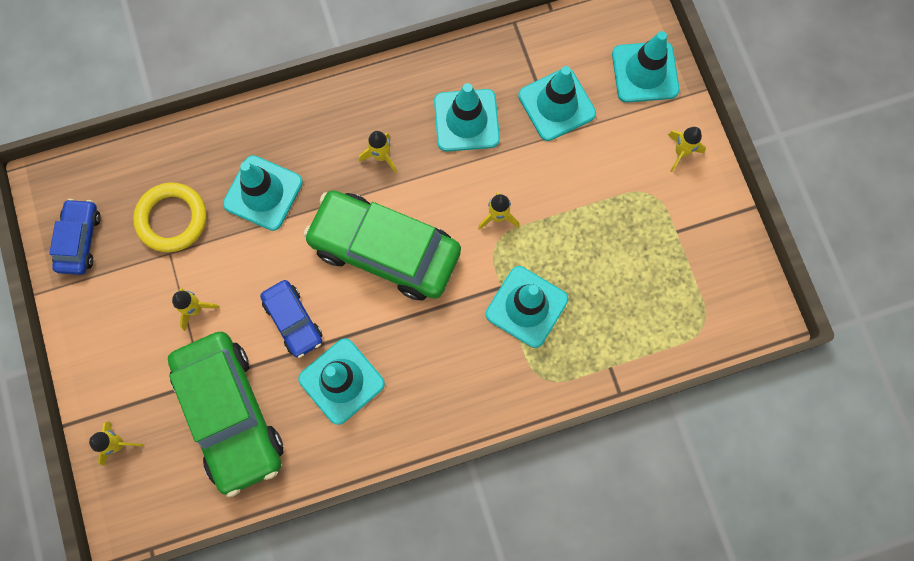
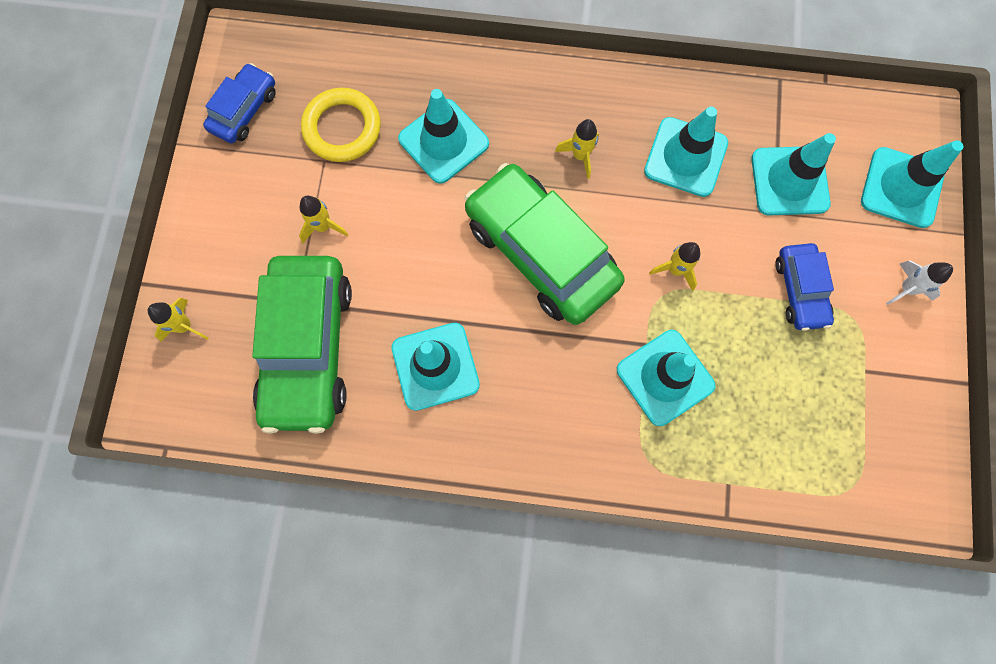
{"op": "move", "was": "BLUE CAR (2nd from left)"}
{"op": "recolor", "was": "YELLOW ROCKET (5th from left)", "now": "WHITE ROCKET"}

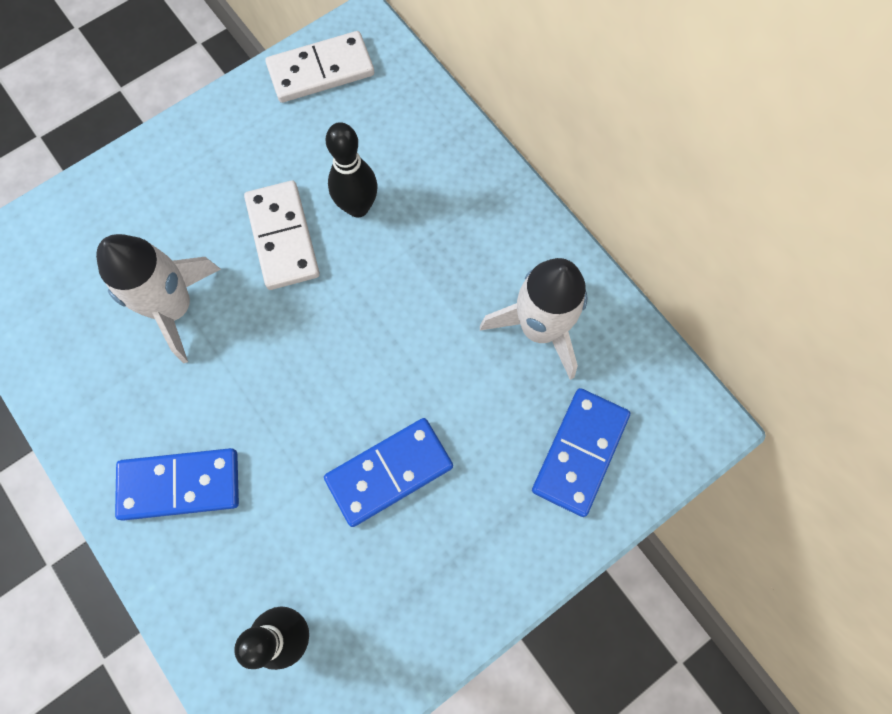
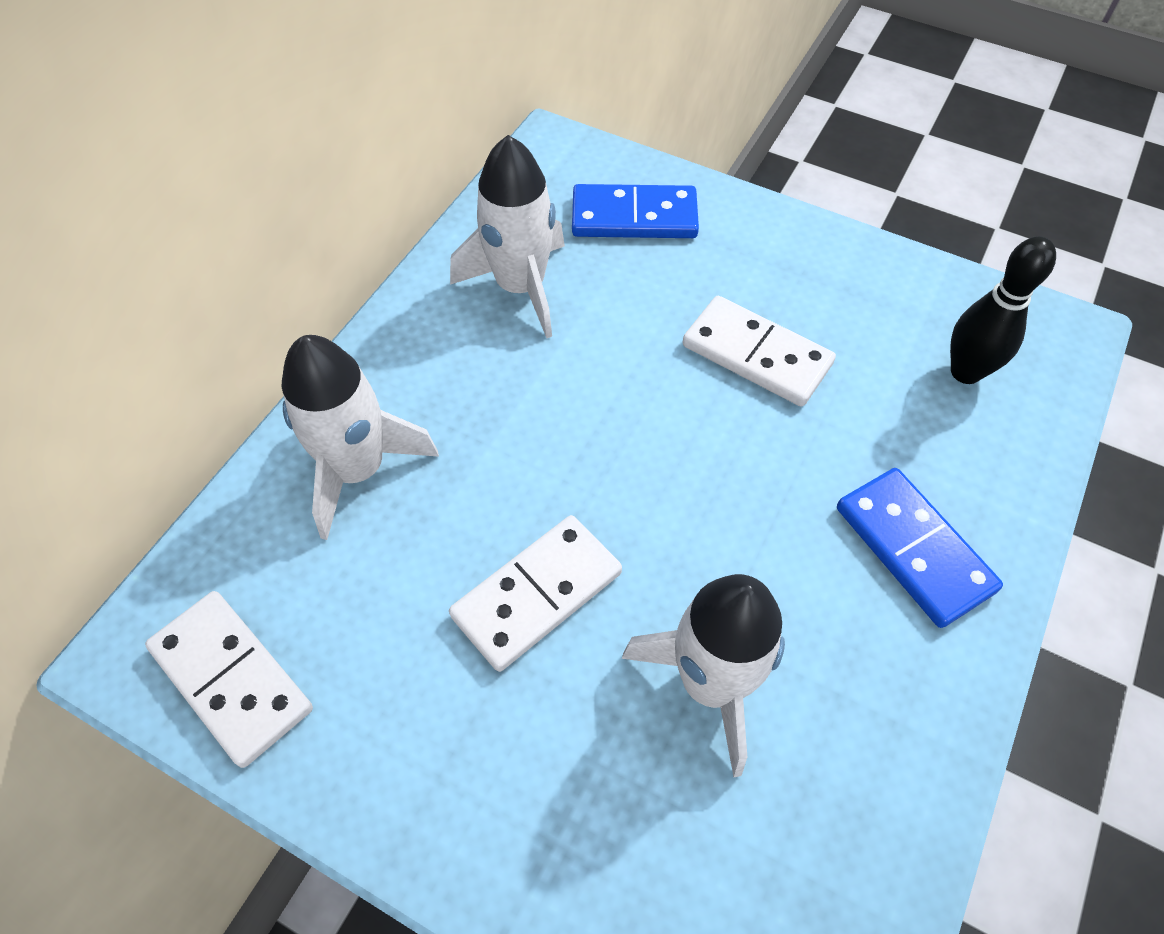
{"op": "delete", "was": "BLACK BOWLING PIN (2nd from left)"}
{"op": "insert", "now": "WHITE ROCKET (1st from left)"}
{"op": "recolor", "was": "BLUE DOMINO (2nd from left)", "now": "WHITE DOMINO (3rd from left)"}

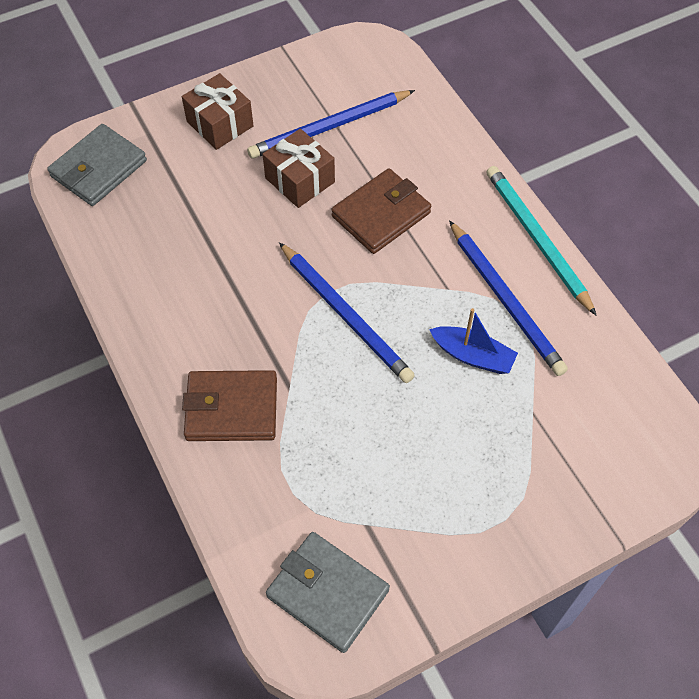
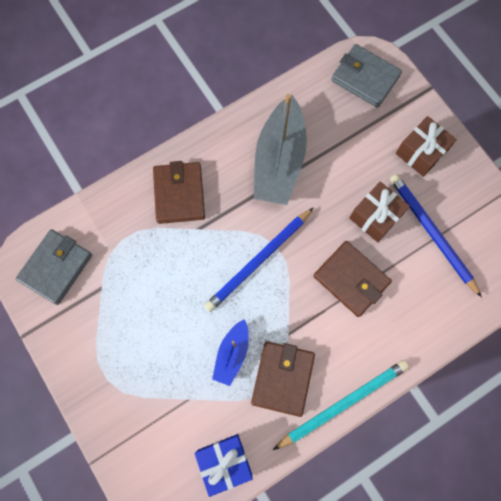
{"op": "insert", "now": "BLUE GIFT"}
{"op": "insert", "now": "GREY BOAT"}
{"op": "replace", "was": "BLUE PENCIL (3rd from left)", "now": "BROWN WALLET (2nd from left)"}

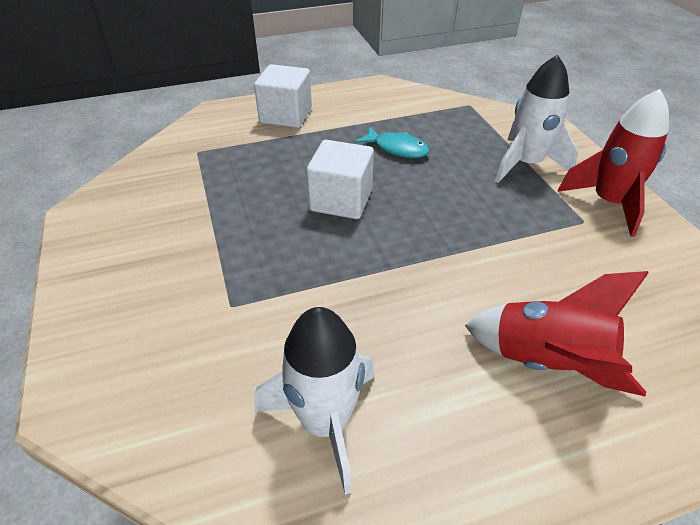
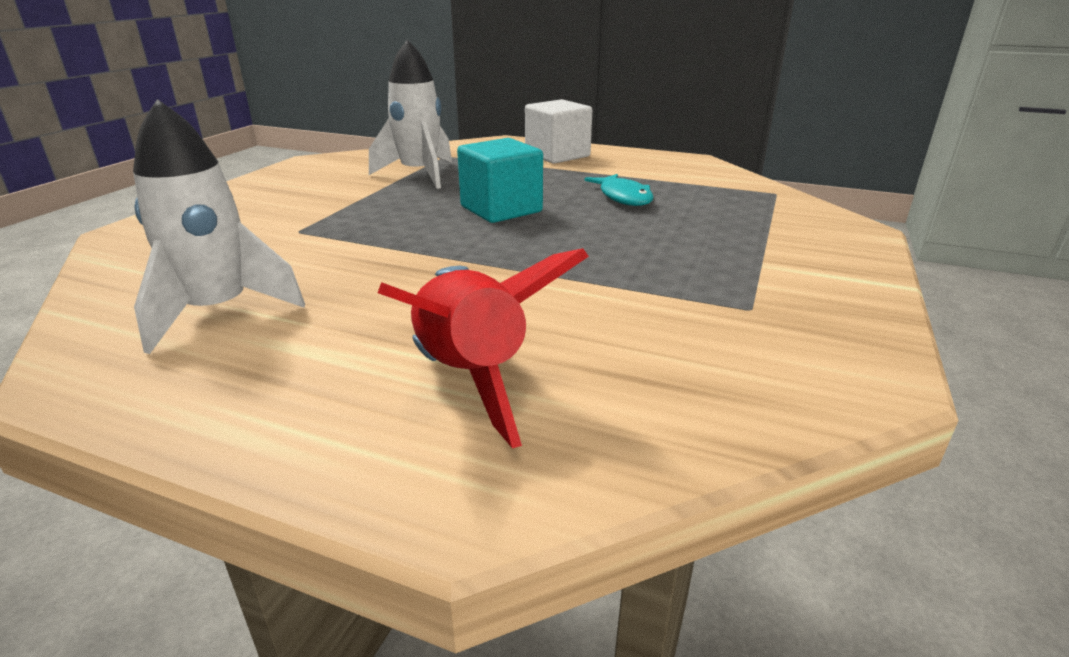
{"op": "delete", "was": "RED ROCKET (2nd from left)"}
{"op": "move", "was": "WHITE ROCKET (2nd from left)"}
{"op": "recolor", "was": "WHITE CUBE (2nd from left)", "now": "TURQUOISE CUBE"}

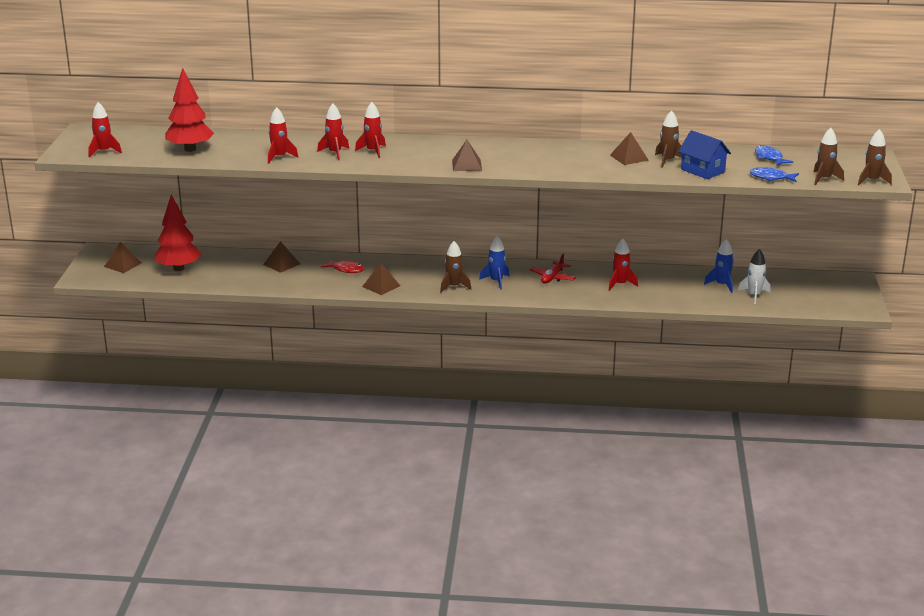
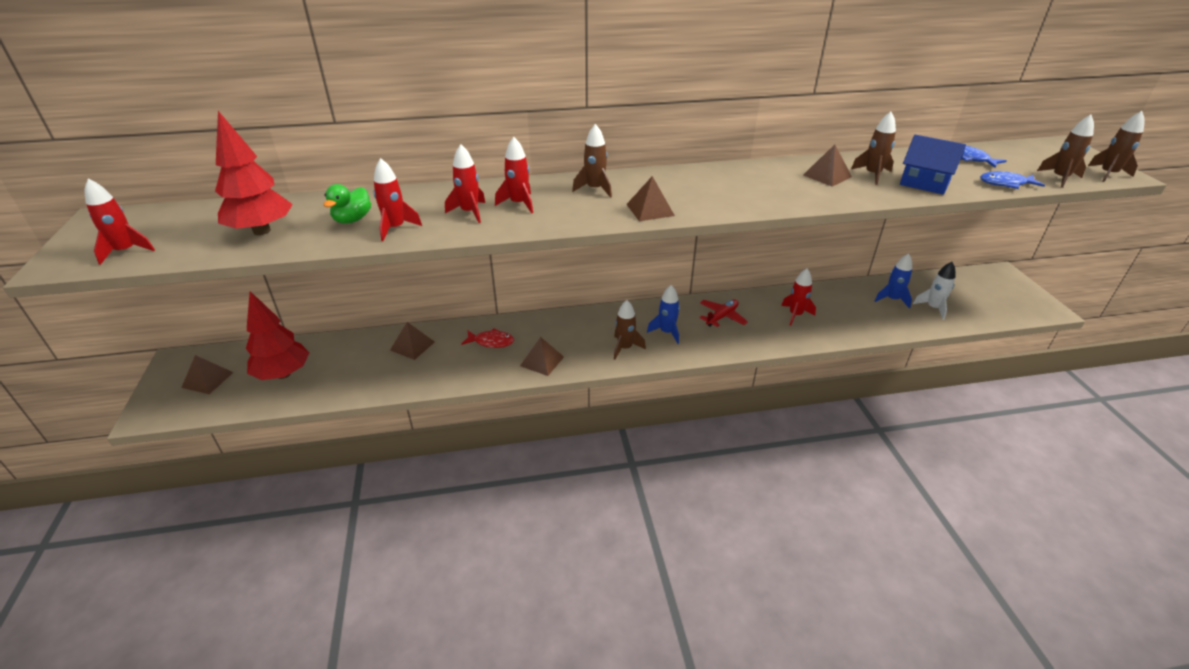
{"op": "insert", "now": "GREEN DUCK"}
{"op": "insert", "now": "BROWN ROCKET (1st from left)"}
{"op": "rotate", "was": "RED PLANE", "clockwise": -150}

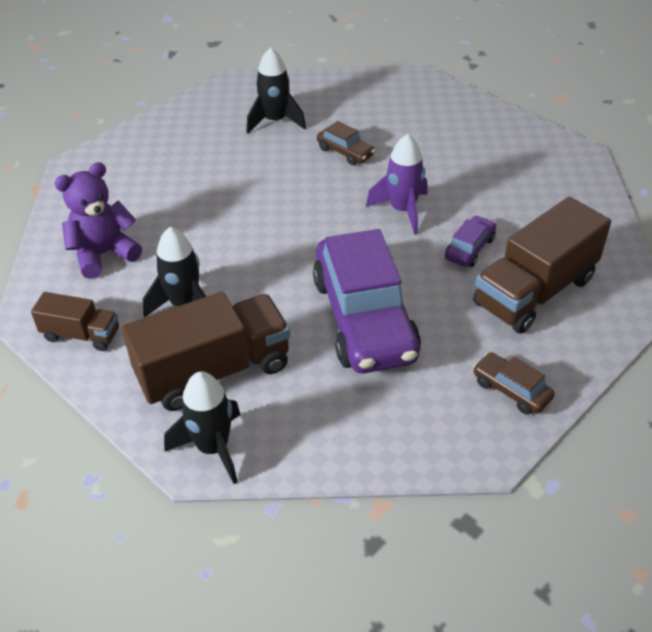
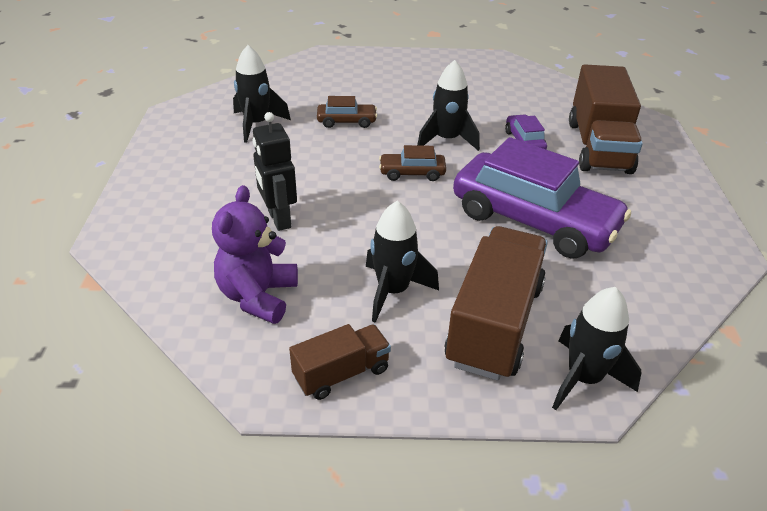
{"op": "insert", "now": "BLACK ROBOT"}
{"op": "move", "was": "BROWN CAR (2nd from left)"}
{"op": "recolor", "was": "PURPLE ROCKET", "now": "BLACK ROCKET (3rd from left)"}

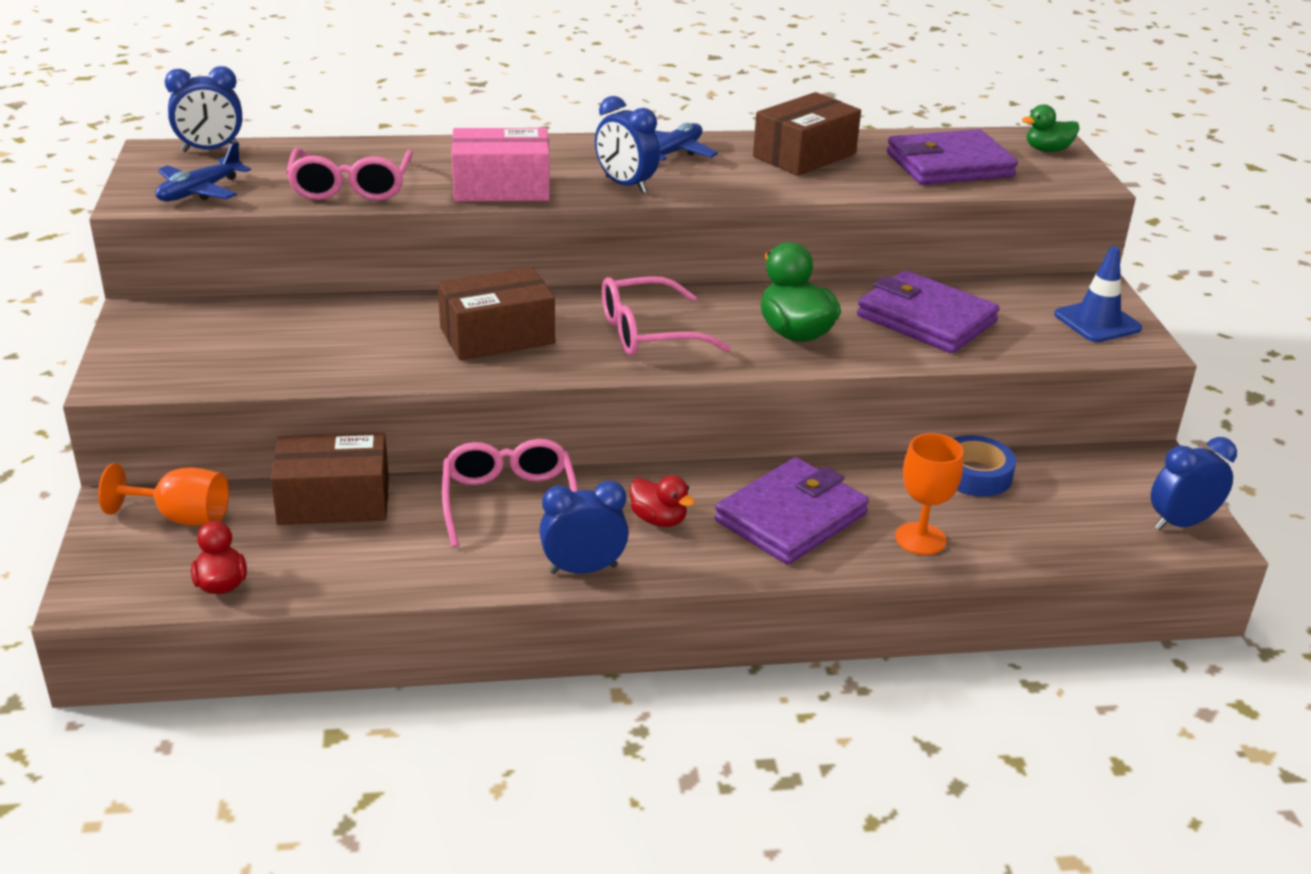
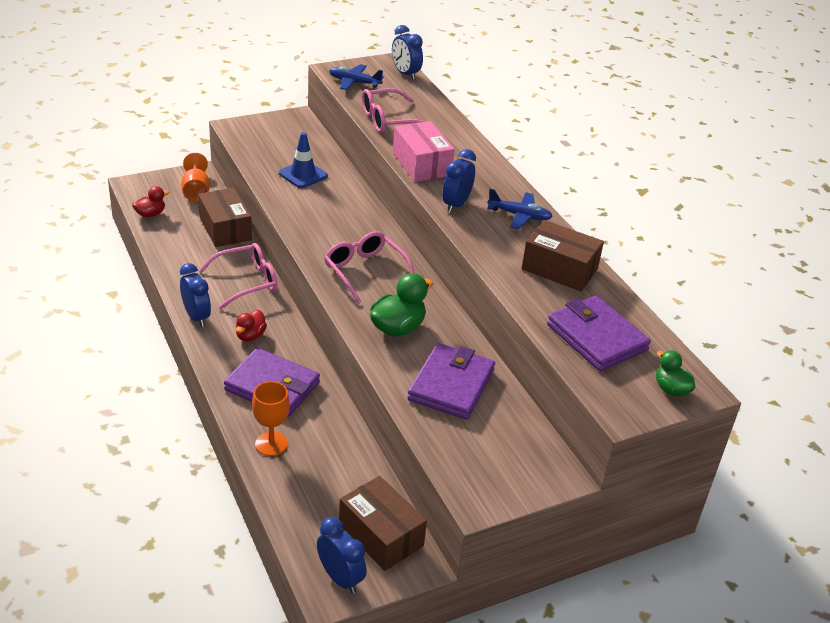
{"op": "delete", "was": "BLUE TAPE"}
{"op": "move", "was": "BROWN BOX (2nd from left)"}
{"op": "move", "was": "BLUE TRAFFIC CONE"}

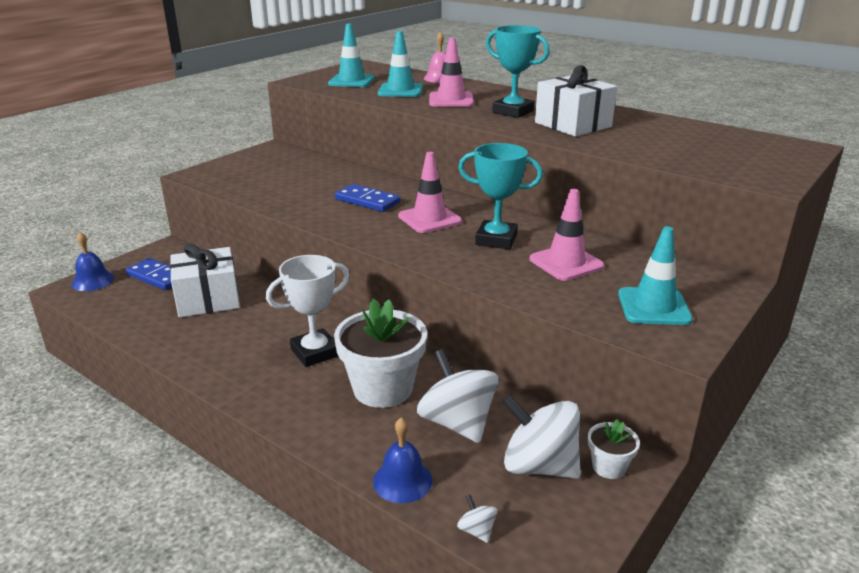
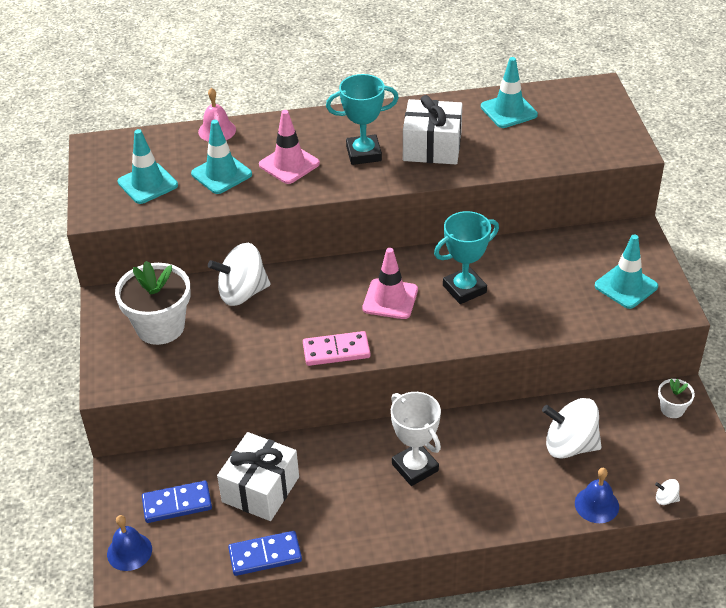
{"op": "delete", "was": "PINK TRAFFIC CONE (3rd from left)"}
{"op": "insert", "now": "PINK DOMINO"}
{"op": "insert", "now": "TURQUOISE TRAFFIC CONE (3rd from left)"}
{"op": "move", "was": "WHITE FLOWER POT (1st from left)"}
{"op": "move", "was": "BLUE DOMINO (2nd from left)"}
{"op": "move", "was": "WHITE SPINNING TOP (3rd from left in the first image)", "now": "WHITE SPINNING TOP (1st from left)"}
{"op": "rotate", "was": "WHITE TROPHY", "clockwise": -45}

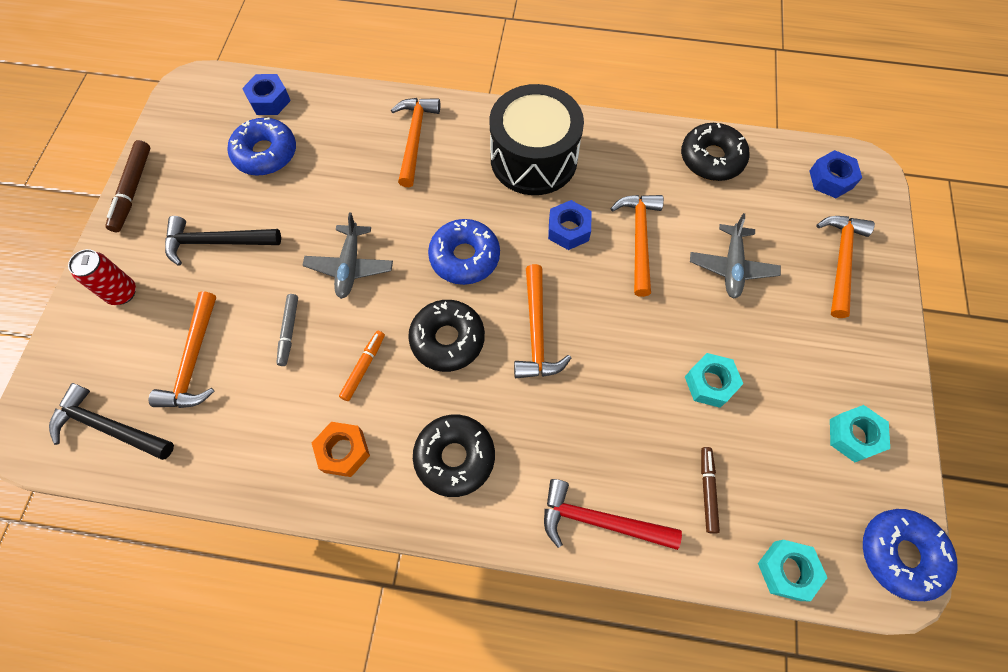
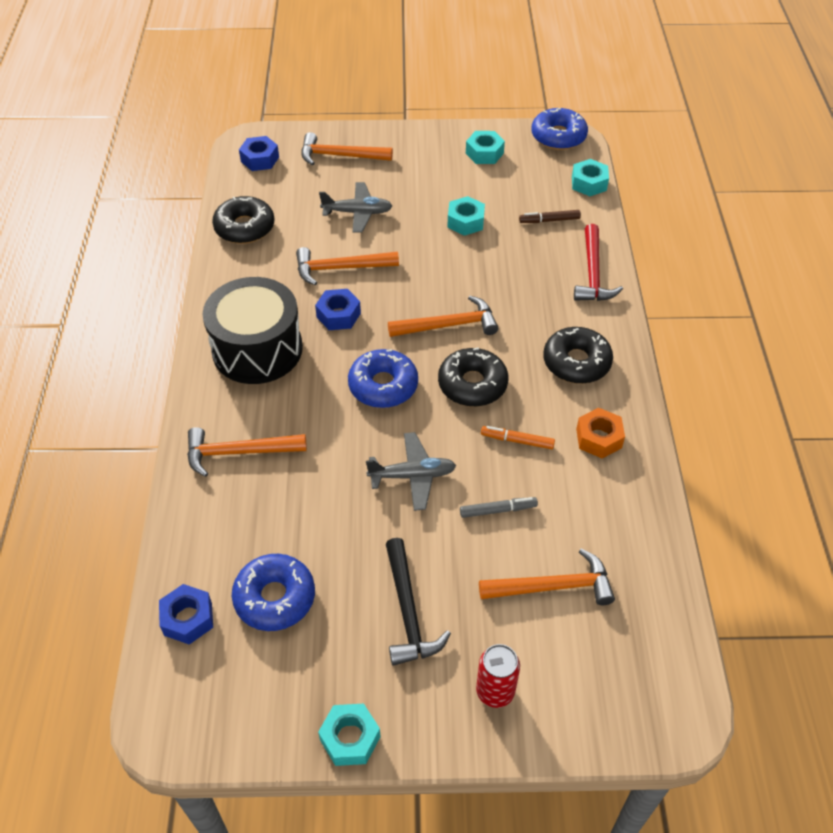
{"op": "delete", "was": "BLACK HAMMER (1st from left)"}
{"op": "replace", "was": "BROWN MARKER (1st from left)", "now": "TURQUOISE NUT (1st from left)"}

